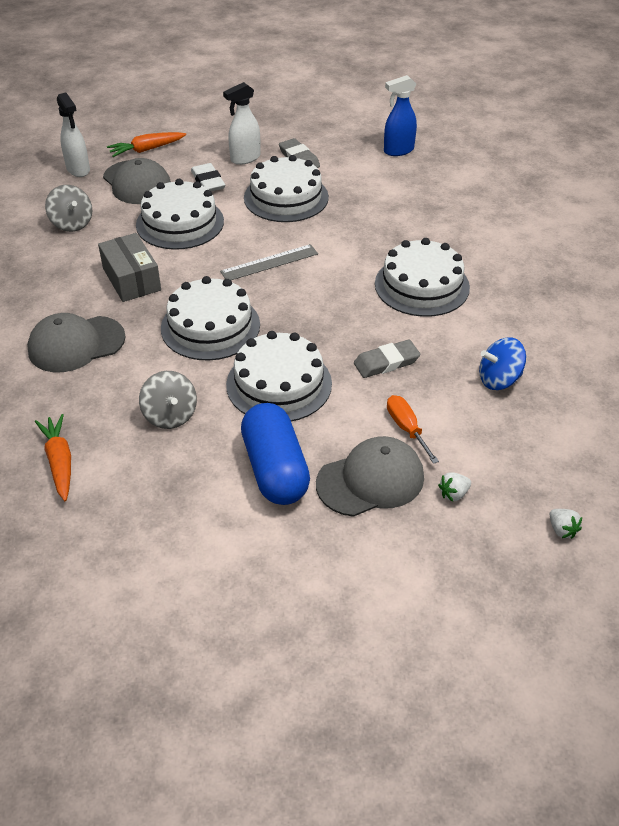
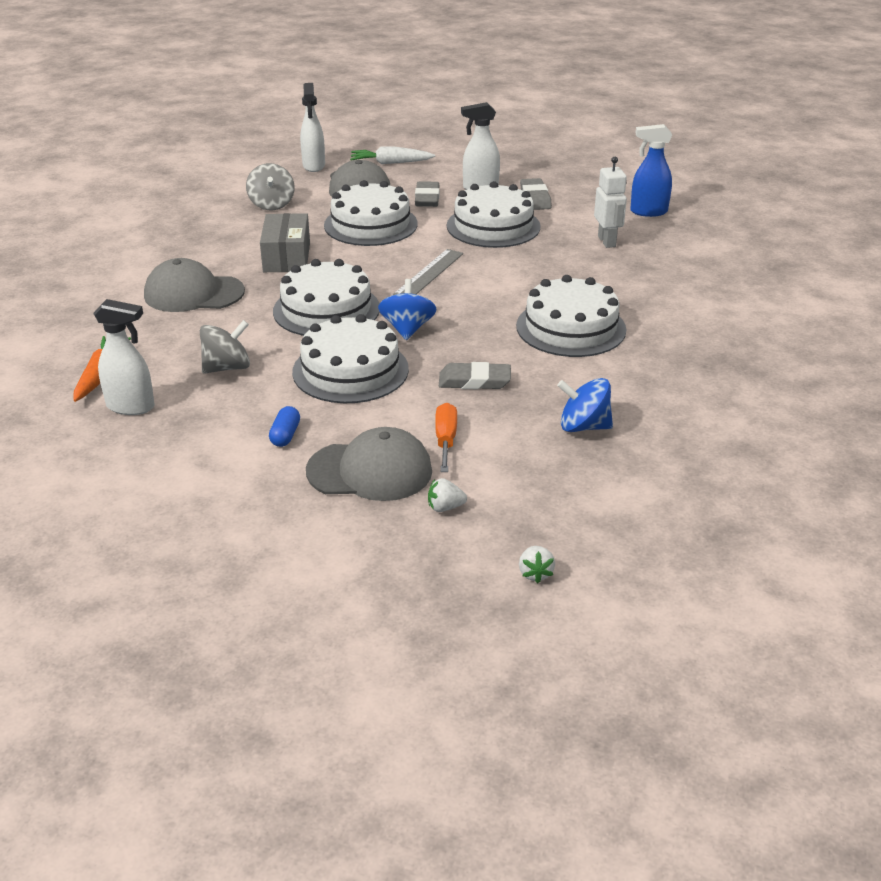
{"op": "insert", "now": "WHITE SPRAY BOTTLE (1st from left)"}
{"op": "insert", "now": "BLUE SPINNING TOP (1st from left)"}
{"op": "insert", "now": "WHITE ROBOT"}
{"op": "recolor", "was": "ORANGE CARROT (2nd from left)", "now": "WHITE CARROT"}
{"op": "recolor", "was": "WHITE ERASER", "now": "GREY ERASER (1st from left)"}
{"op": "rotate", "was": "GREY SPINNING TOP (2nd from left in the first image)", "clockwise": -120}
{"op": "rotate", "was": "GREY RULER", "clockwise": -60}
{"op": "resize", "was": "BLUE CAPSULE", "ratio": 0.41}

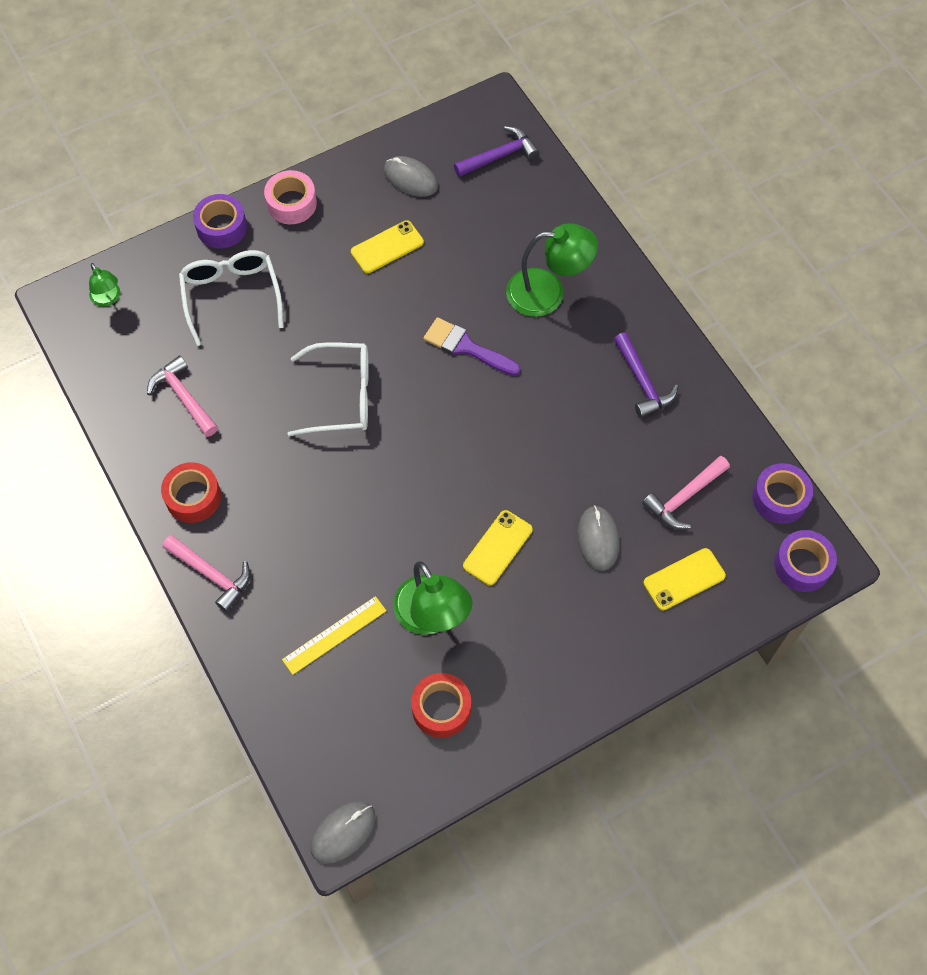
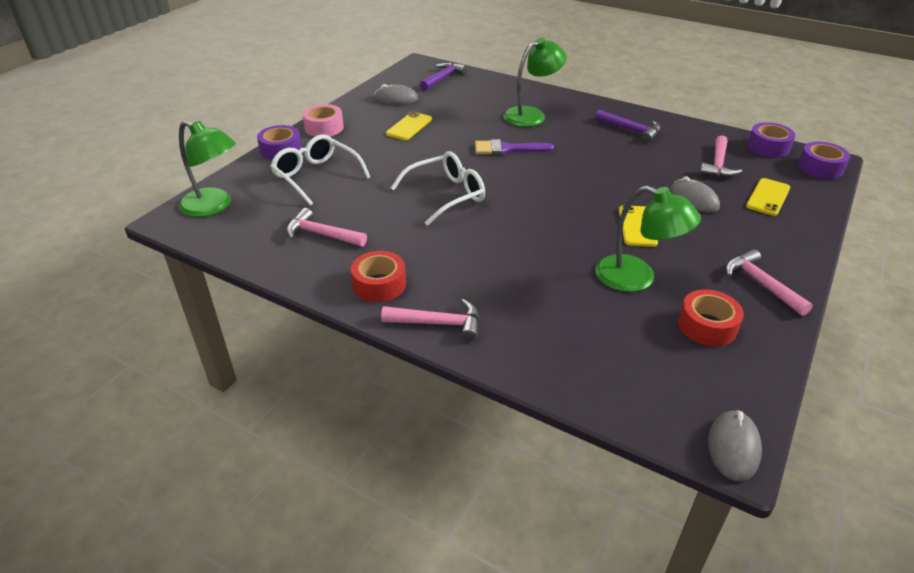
{"op": "delete", "was": "YELLOW RULER"}
{"op": "insert", "now": "PINK HAMMER (4th from left)"}
{"op": "resize", "was": "GREEN LAMP (1st from left)", "ratio": 1.86}

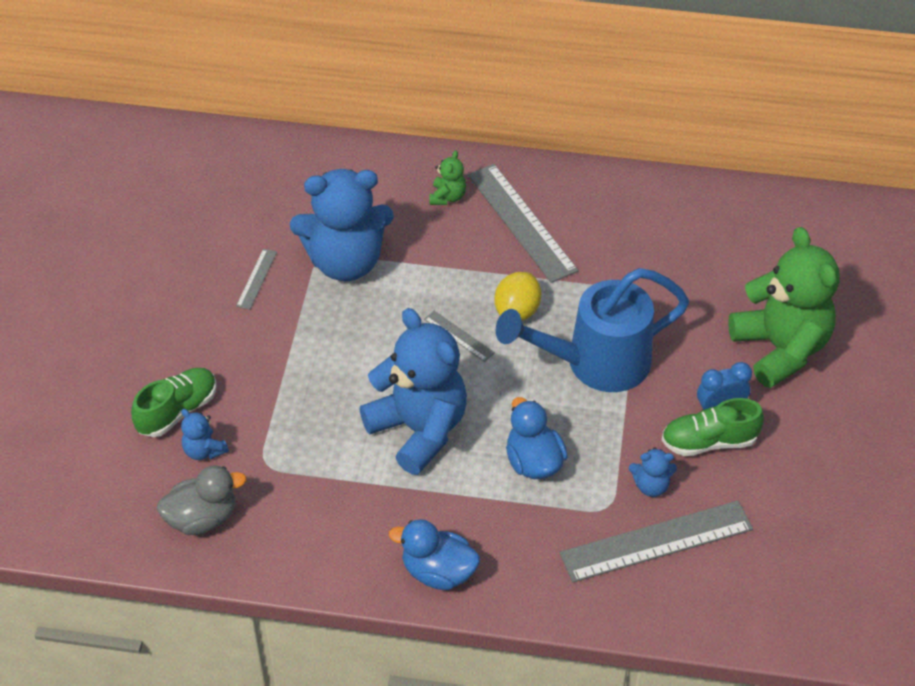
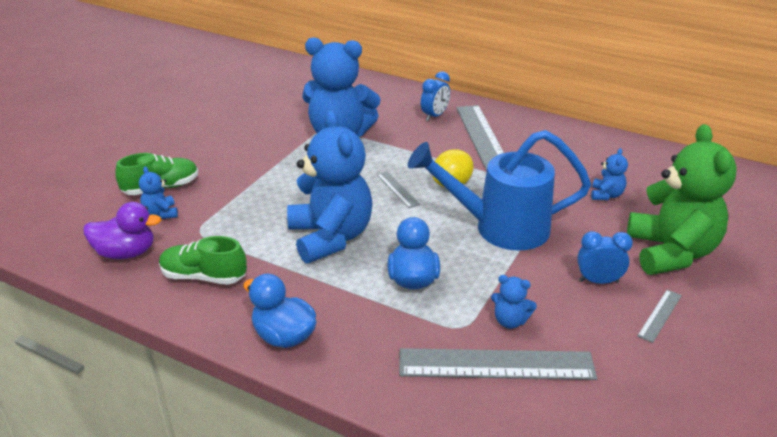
{"op": "insert", "now": "BLUE TEDDY BEAR (5th from left)"}
{"op": "move", "was": "GREY RULER (1st from left in the first image)", "now": "GREY RULER (4th from left)"}
{"op": "move", "was": "GREEN SHOE (2nd from left)"}
{"op": "replace", "was": "GREEN TEDDY BEAR (1st from left)", "now": "BLUE CLOCK (1st from left)"}
{"op": "recolor", "was": "GREY DUCK", "now": "PURPLE DUCK"}

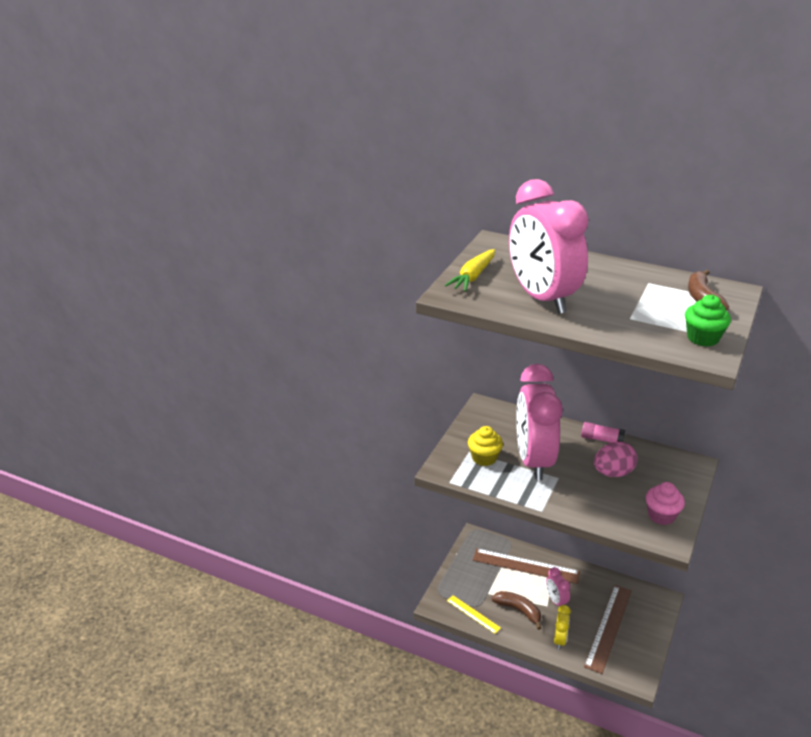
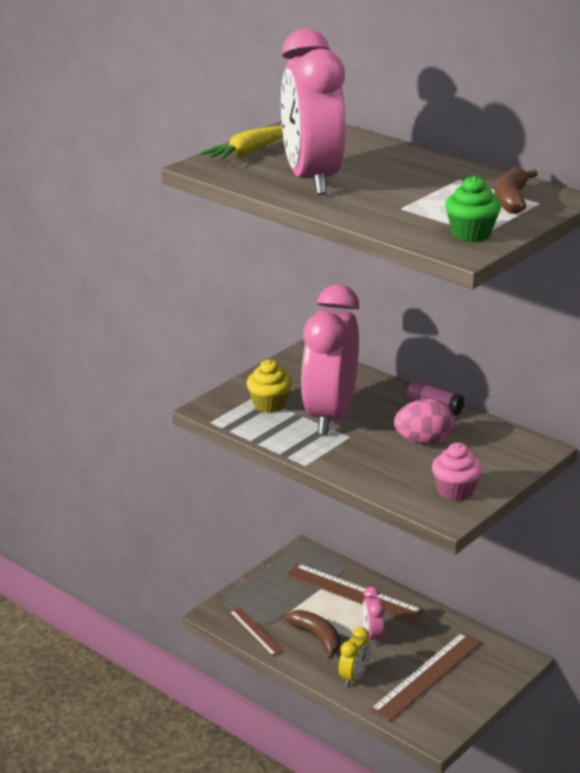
{"op": "recolor", "was": "YELLOW RULER", "now": "BROWN RULER (1st from left)"}

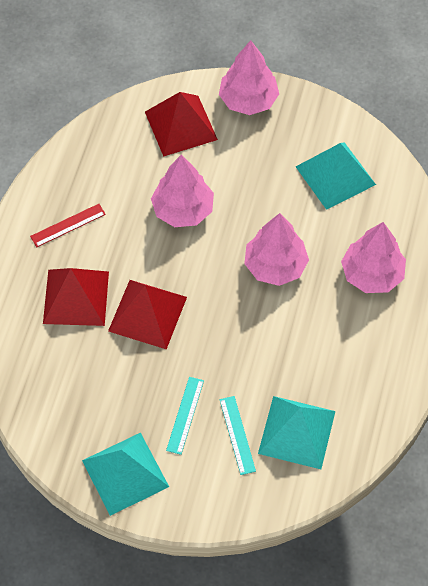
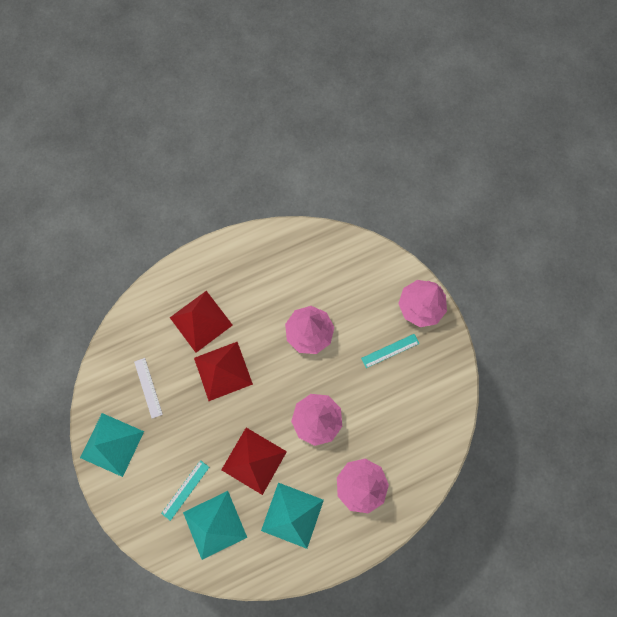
{"op": "delete", "was": "RED RULER"}
{"op": "insert", "now": "WHITE RULER"}
{"op": "move", "was": "RED PYRAMID (3rd from left)"}
{"op": "move", "was": "TURQUOISE RULER (1st from left in the first image)", "now": "TURQUOISE RULER (2nd from left)"}
{"op": "move", "was": "TURQUOISE PYRAMID (3rd from left)"}

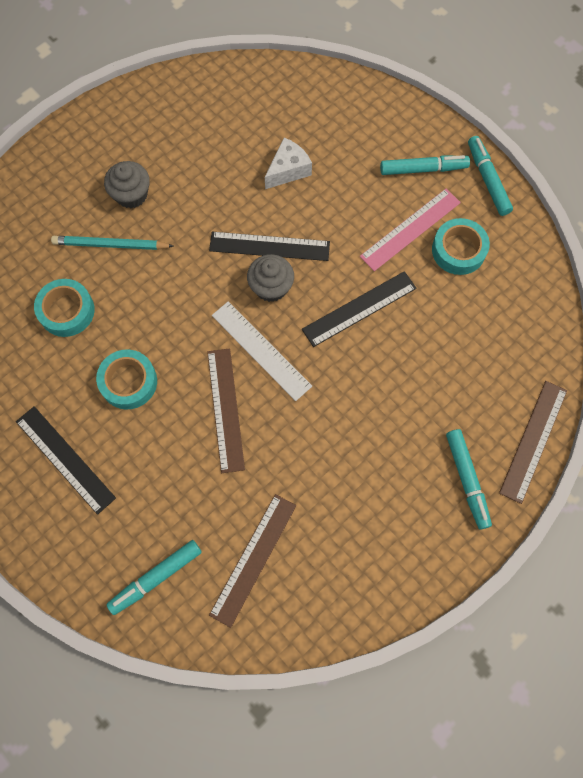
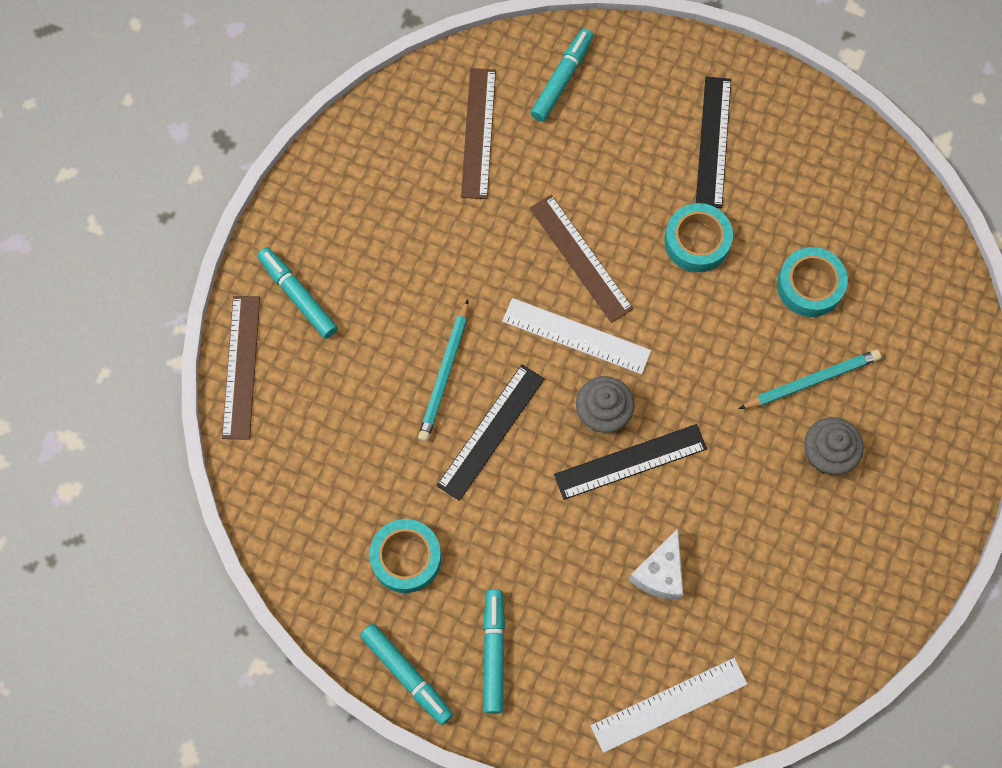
{"op": "delete", "was": "PINK RULER"}
{"op": "insert", "now": "TURQUOISE PENCIL (1st from left)"}
{"op": "insert", "now": "WHITE RULER (2nd from left)"}
{"op": "rotate", "was": "BLACK RULER (1st from left in the first image)", "clockwise": 75}
{"op": "rotate", "was": "TURQUOISE MARKER (2nd from left in the first image)", "clockwise": 120}

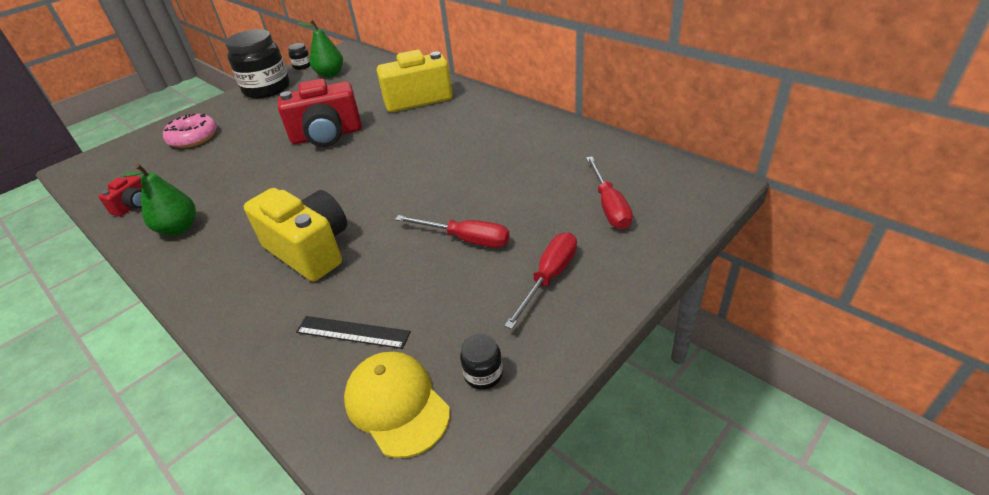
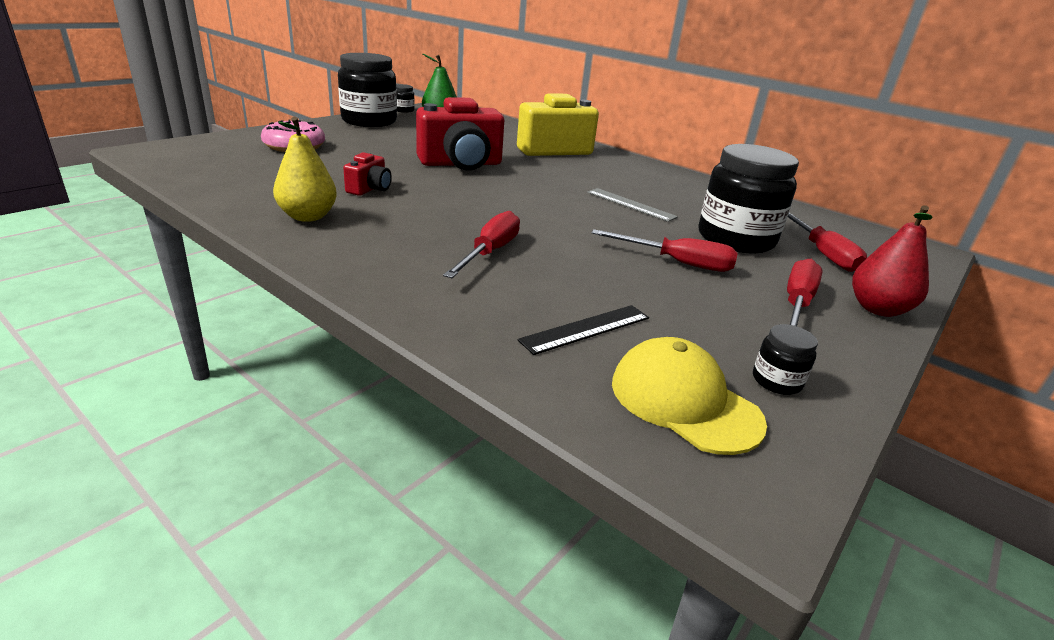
{"op": "insert", "now": "GREY RULER"}
{"op": "insert", "now": "BLACK JAR (3rd from left)"}
{"op": "insert", "now": "RED PEAR"}
{"op": "move", "was": "RED CAMERA (1st from left)"}
{"op": "replace", "was": "YELLOW CAMERA (1st from left)", "now": "RED SCREWDRIVER (1st from left)"}
{"op": "recolor", "was": "GREEN PEAR (1st from left)", "now": "YELLOW PEAR"}
{"op": "rotate", "was": "BLACK RULER", "clockwise": -45}

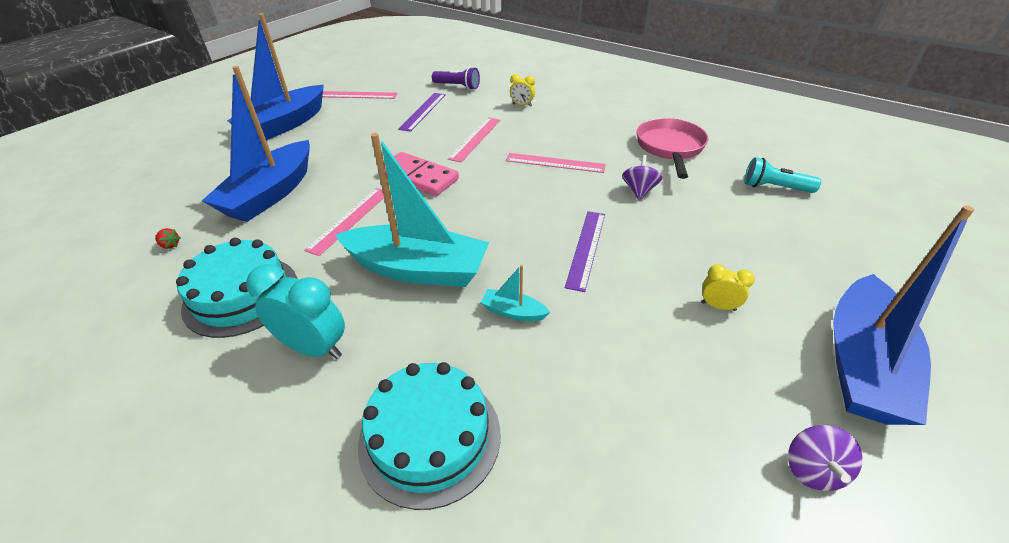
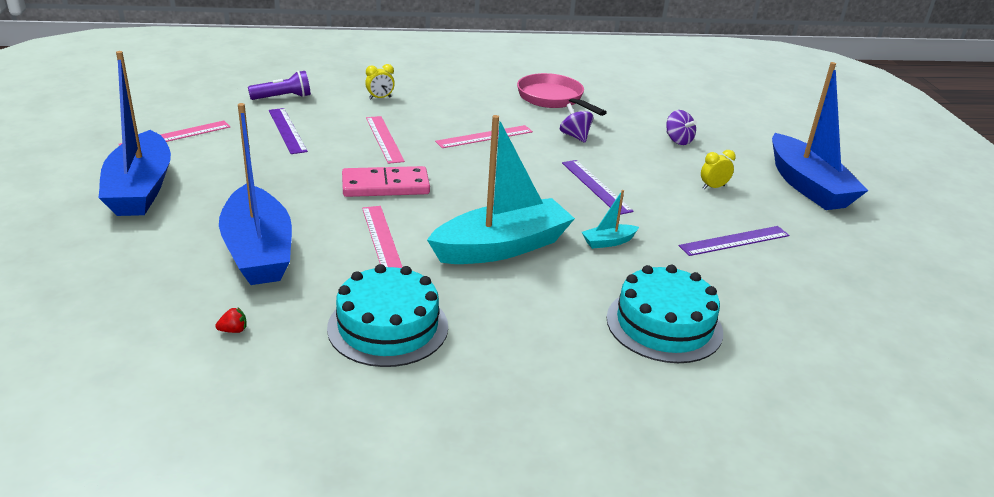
{"op": "delete", "was": "TURQUOISE CLOCK"}
{"op": "delete", "was": "TURQUOISE FLASHLIGHT"}
{"op": "insert", "now": "PURPLE RULER (3rd from left)"}
{"op": "move", "was": "PURPLE SPINNING TOP (2nd from left)"}

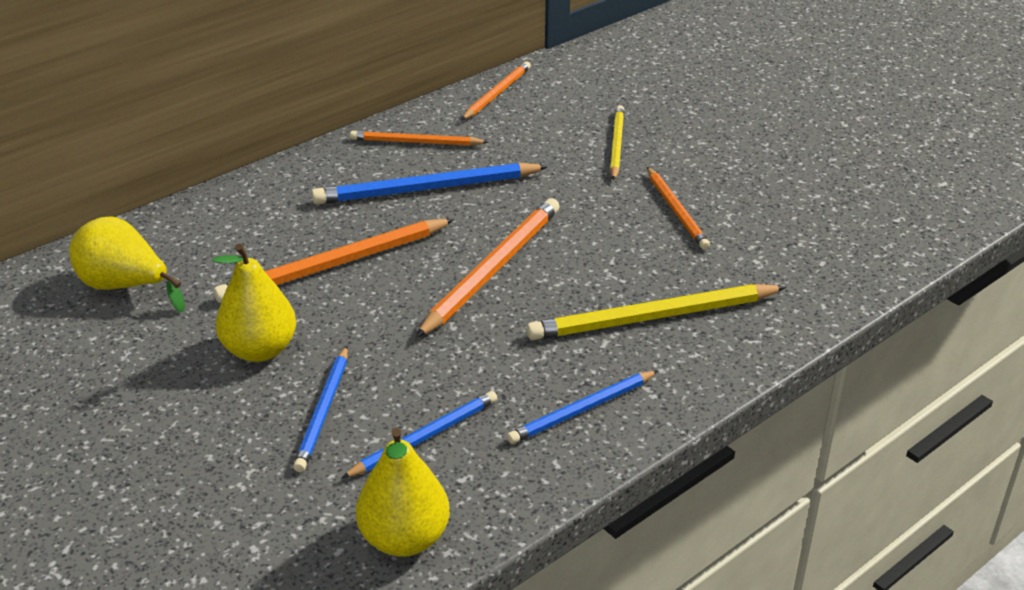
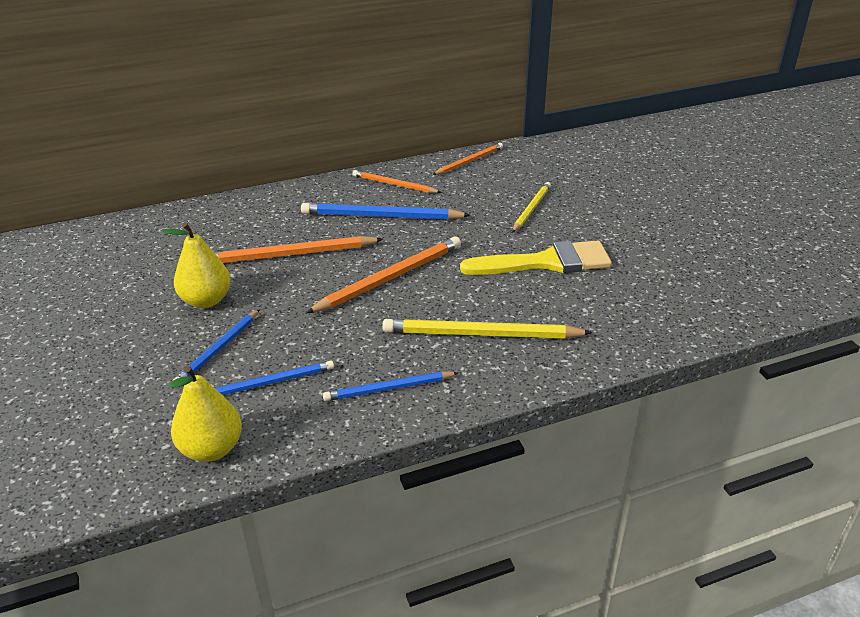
{"op": "delete", "was": "YELLOW PEAR (1st from left)"}
{"op": "replace", "was": "ORANGE PENCIL (5th from left)", "now": "YELLOW BRUSH"}

